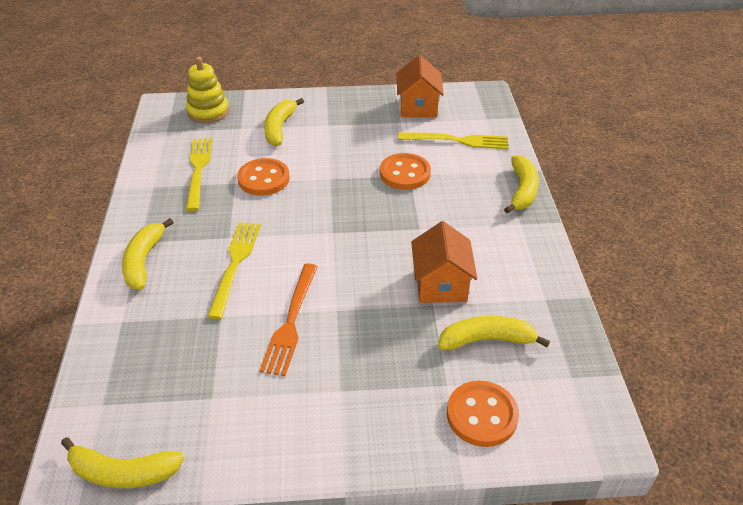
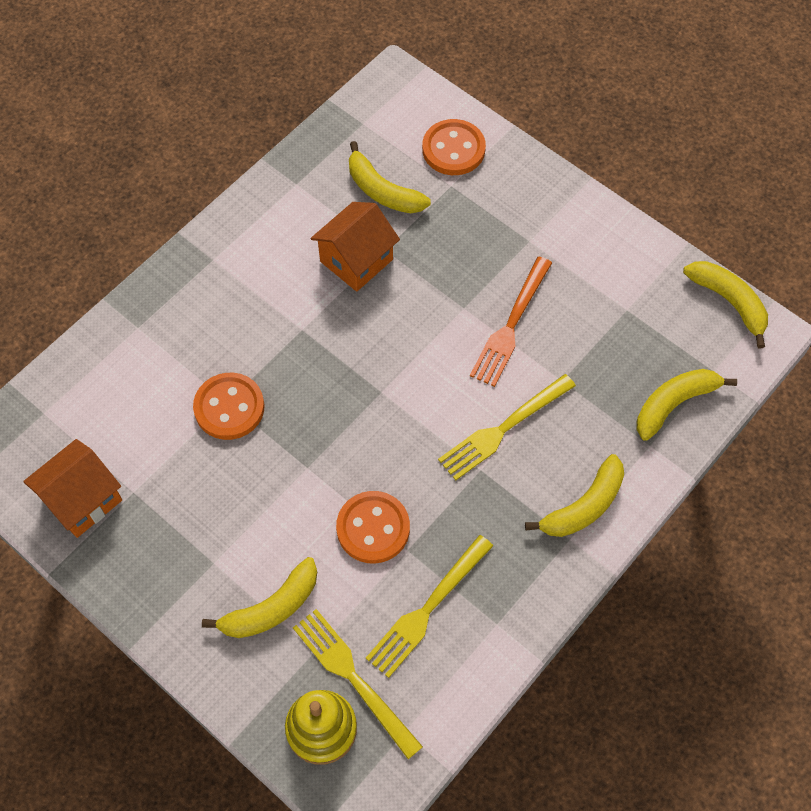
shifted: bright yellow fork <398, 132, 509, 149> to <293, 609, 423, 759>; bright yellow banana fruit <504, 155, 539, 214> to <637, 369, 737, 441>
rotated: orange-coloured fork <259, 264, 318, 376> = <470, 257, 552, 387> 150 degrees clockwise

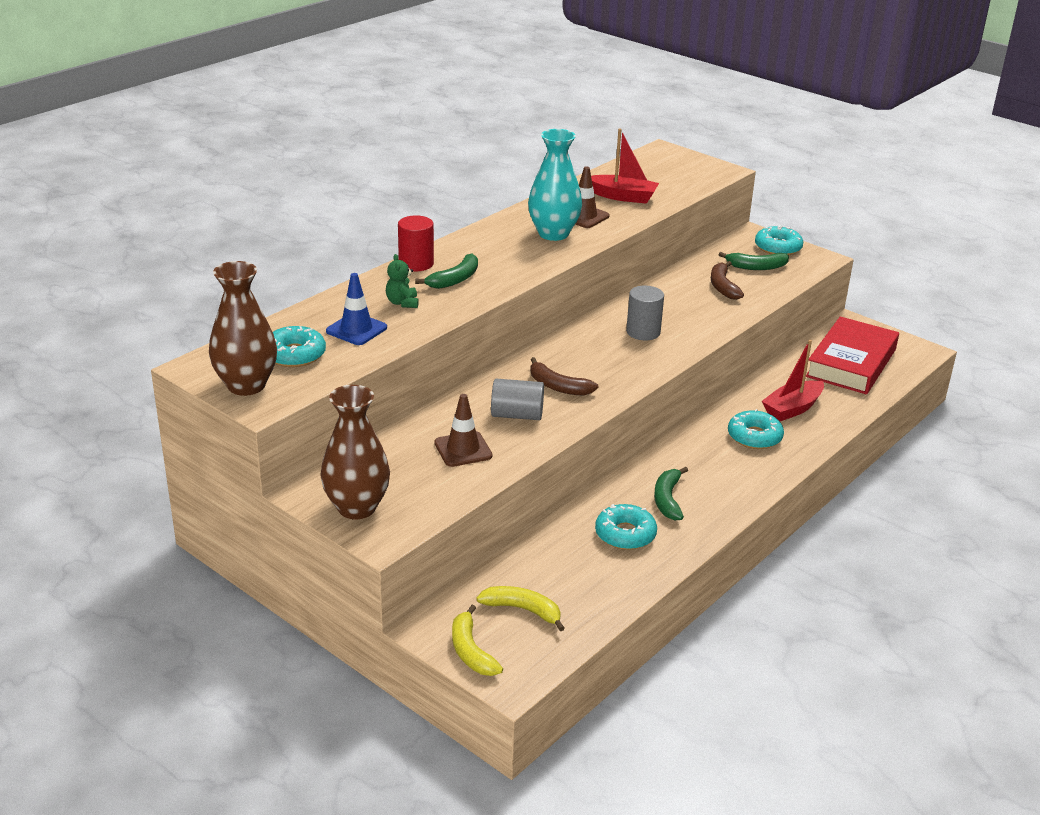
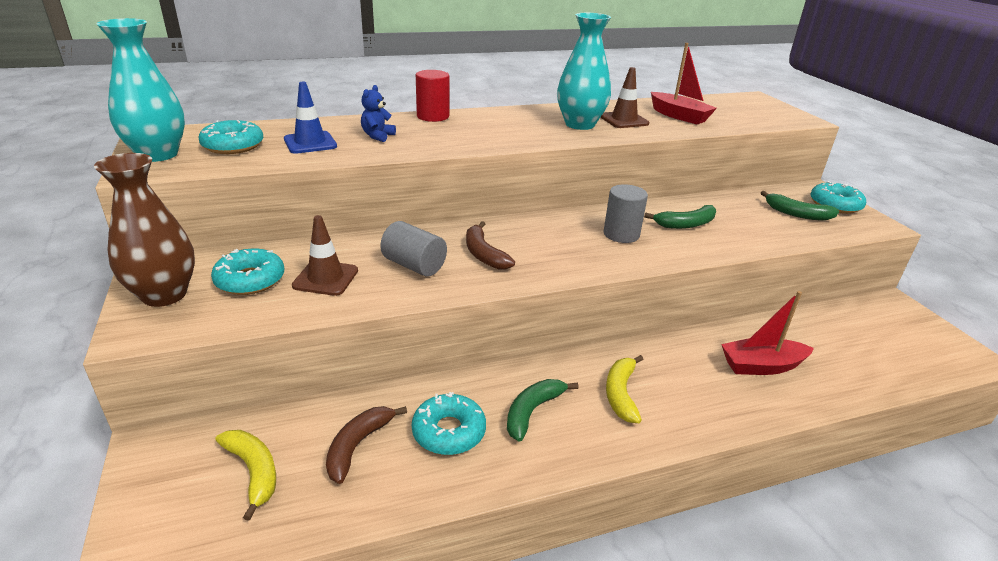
gone: crimson hardback <806, 316, 899, 394>
shifted: leaf-green banana fruit <415, 253, 478, 289> to <644, 205, 716, 229>; brown banana fruit <711, 261, 744, 300> to <326, 406, 407, 484>; turquoise glazed donut <728, 409, 784, 449> to <211, 248, 284, 295>; bright yellow banana fruit <452, 605, 503, 676> to <606, 355, 643, 423>
repainted: leaf-green teddy bear <386, 254, 419, 308> to cobalt teddy bear <361, 85, 396, 142>; brown vase <209, 261, 277, 396> to turquoise vase <97, 18, 185, 162>

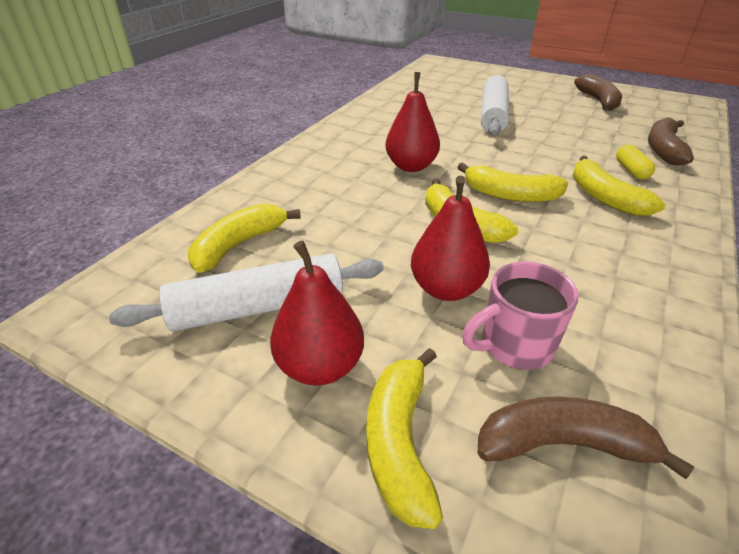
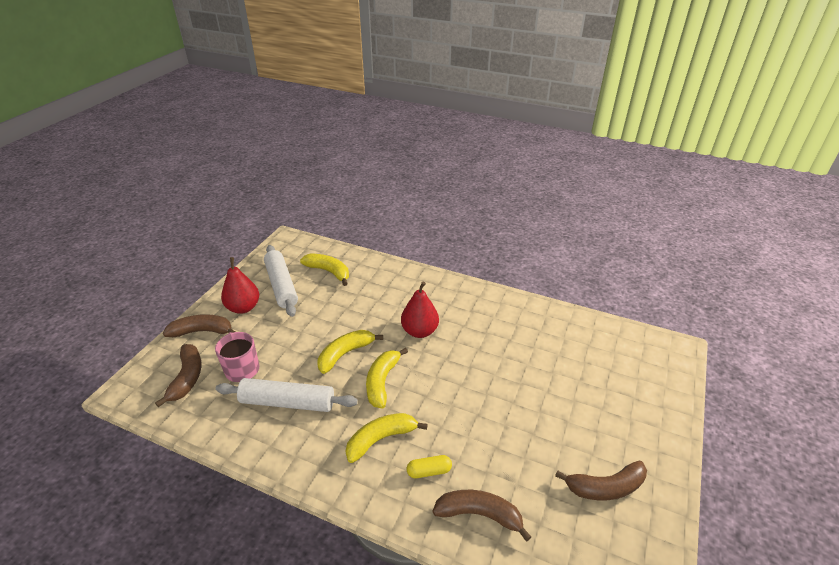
gone: crimson pear <411, 176, 490, 301>
shifted: white pastry roller <481, 75, 509, 136> to <215, 378, 358, 412>
repainted: bright yellow banana fruit <366, 348, 443, 529> to brown banana fruit <163, 314, 235, 337>

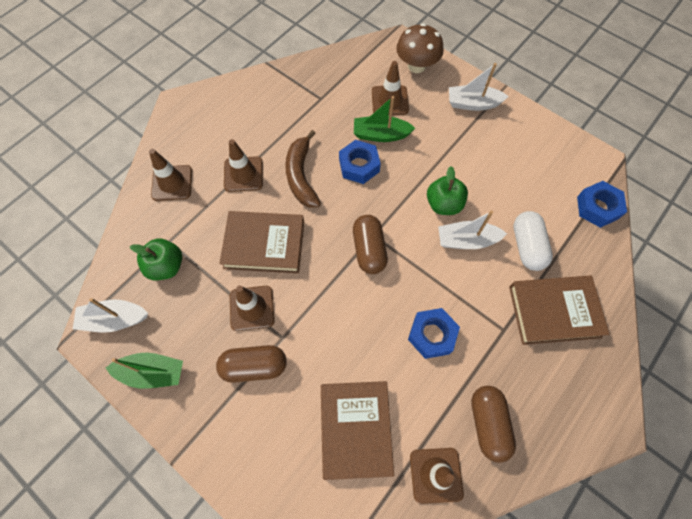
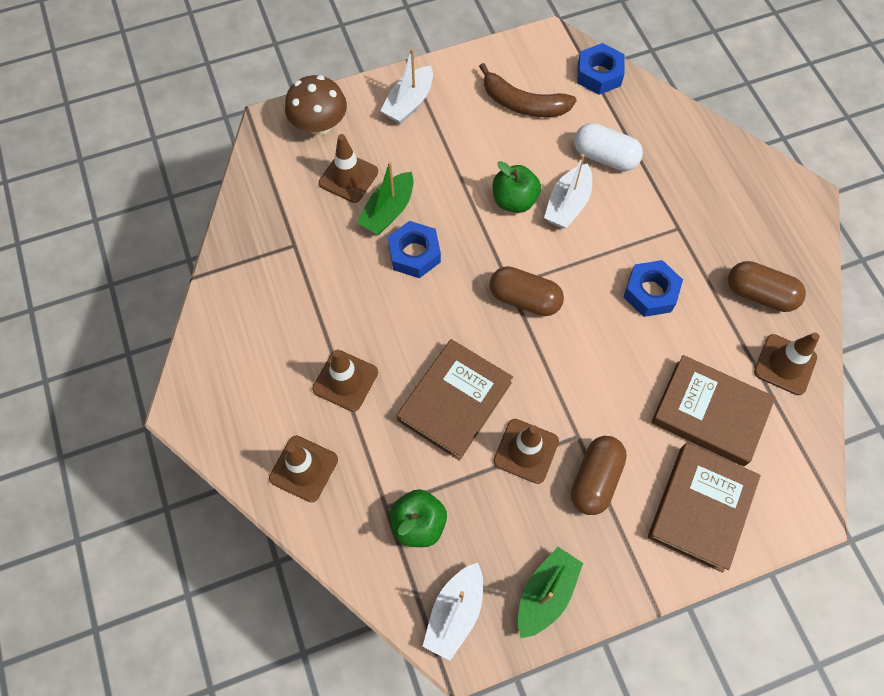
shifted: brown banana fruit <285, 130, 321, 208> to <479, 63, 577, 117>; brown hardback <509, 275, 610, 345> to <648, 443, 761, 573>

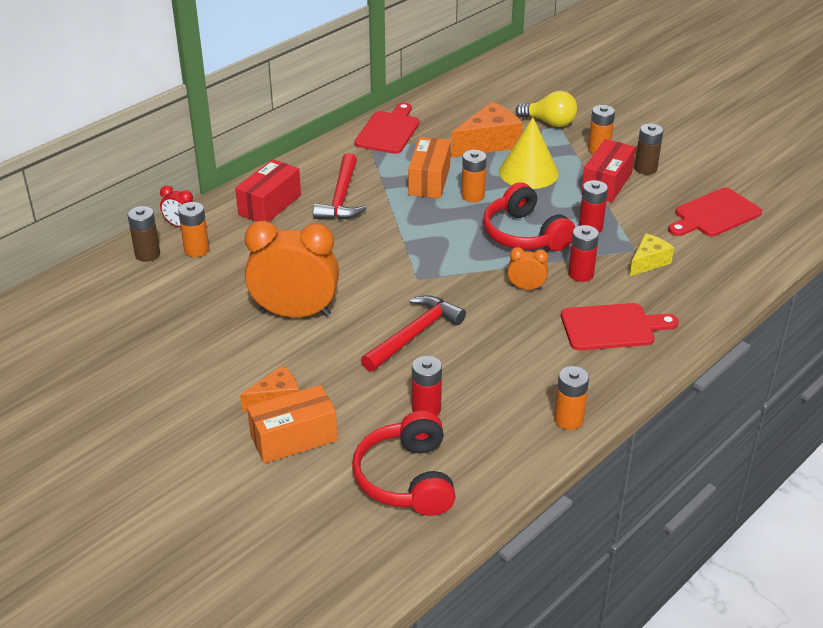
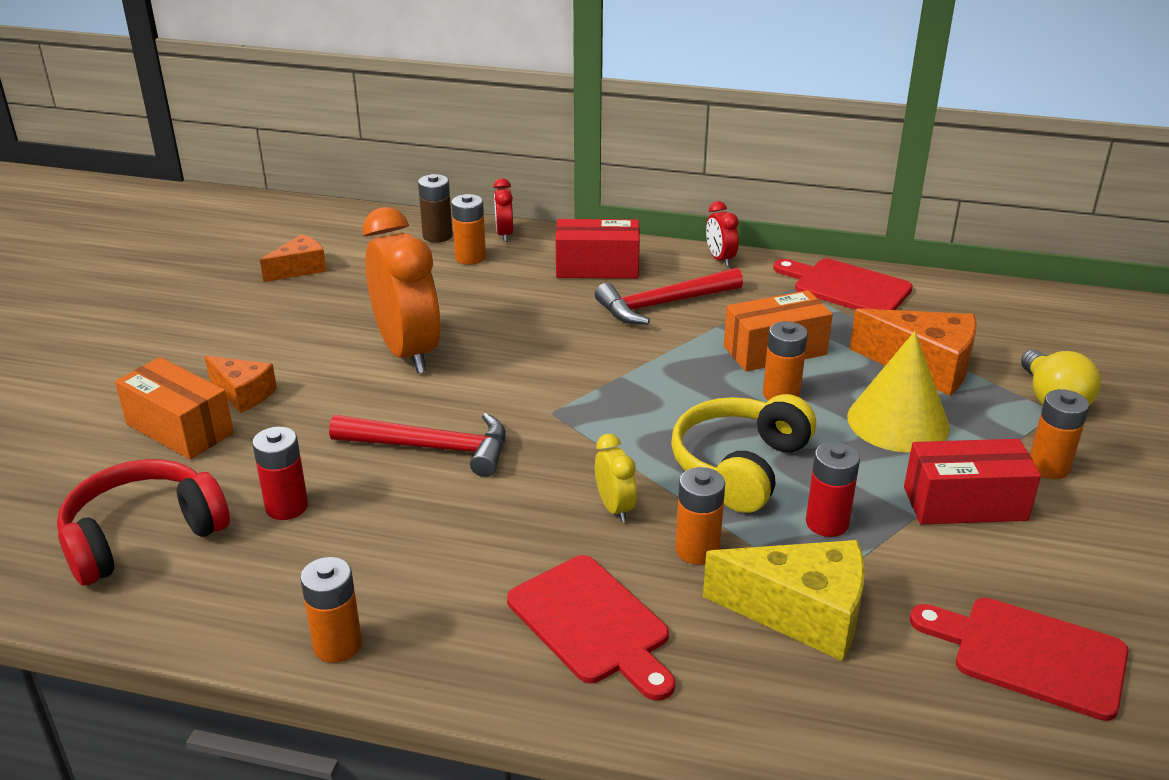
gone: brown AA battery <635, 123, 663, 175>
new: crimson clock <706, 201, 739, 267>; orange-coloured cheese wedge <260, 234, 327, 282>
repainted: crimson over-ear headphones <483, 182, 575, 251> to bright yellow over-ear headphones <671, 394, 816, 513>; crimson AA battery <568, 225, 599, 282> to orange-coloured AA battery <675, 467, 725, 565>; orange-coloured clock <507, 247, 548, 290> to bright yellow clock <595, 434, 637, 522>
rotated: crimson chopping board <354, 103, 420, 154> = <774, 259, 913, 310> 135 degrees counterclockwise
scaled: bright yellow cheese wedge <630, 233, 674, 276> = <703, 540, 865, 661> x1.66

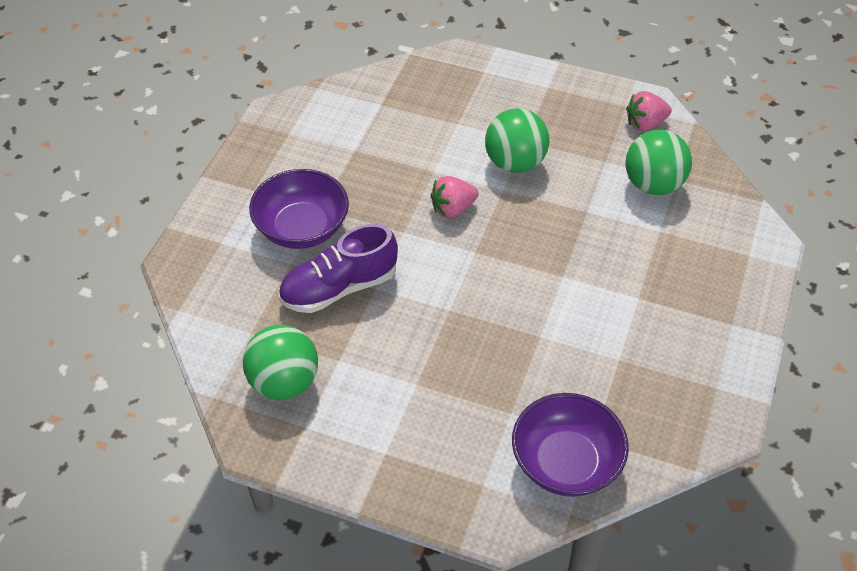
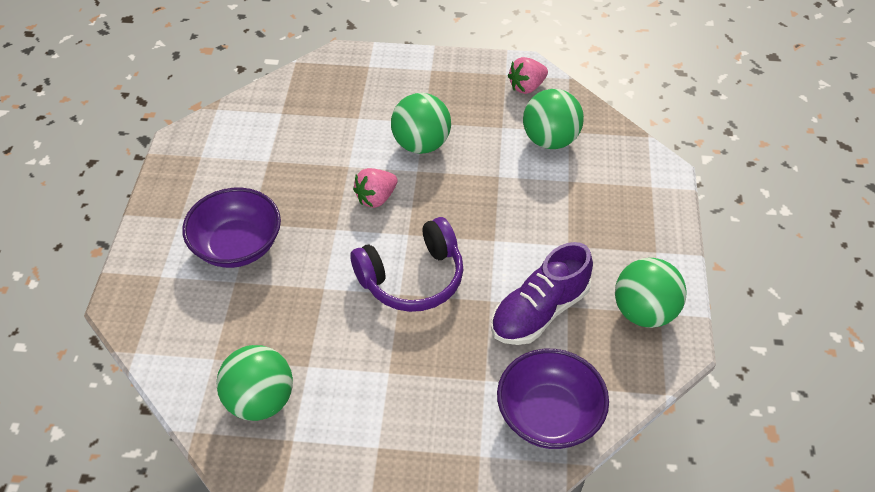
new: violet over-ear headphones <350, 217, 464, 312>; leaf-green ball <615, 258, 687, 328>
shifted: violet sneaker <279, 224, 398, 313> to <491, 242, 593, 345>

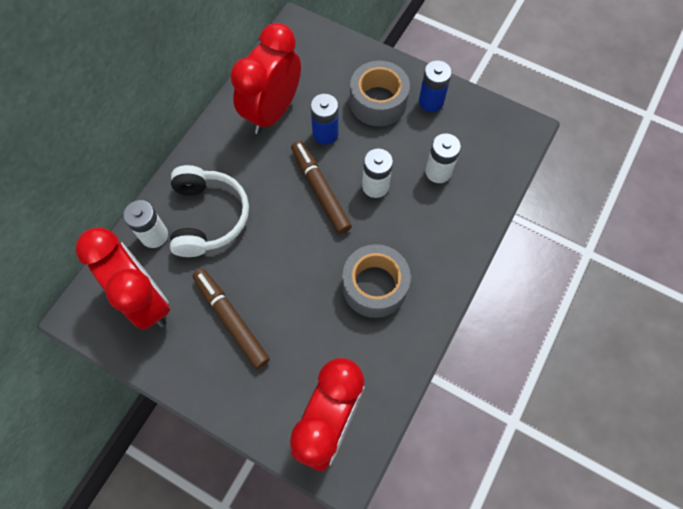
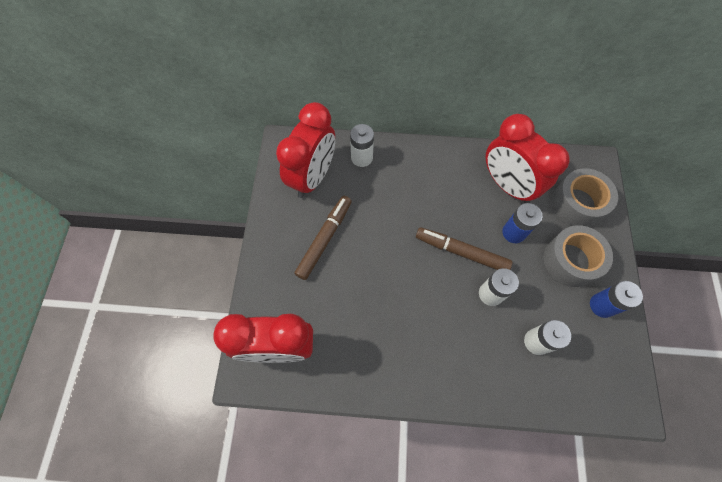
gone: white over-ear headphones <170, 165, 249, 257>
shifted: gray roll of tape <342, 244, 411, 318> to <552, 168, 618, 227>
rotated: crimson clock <230, 23, 301, 134> = <486, 114, 570, 203> 135 degrees counterclockwise; brown marker <291, 141, 352, 234> = <416, 227, 512, 270> 105 degrees counterclockwise

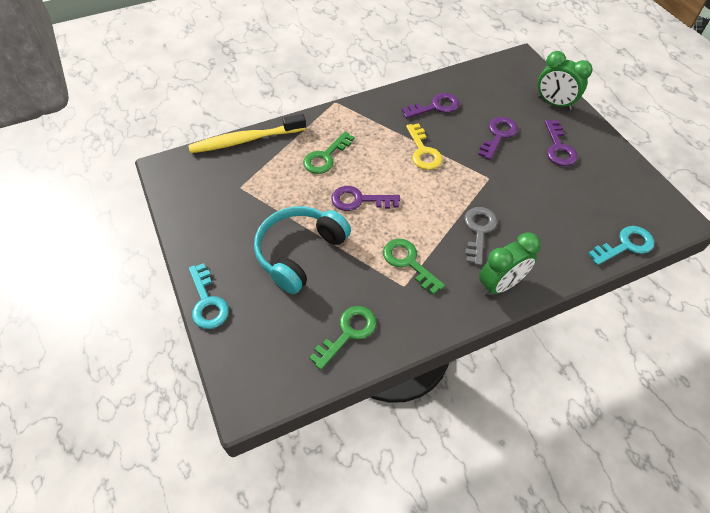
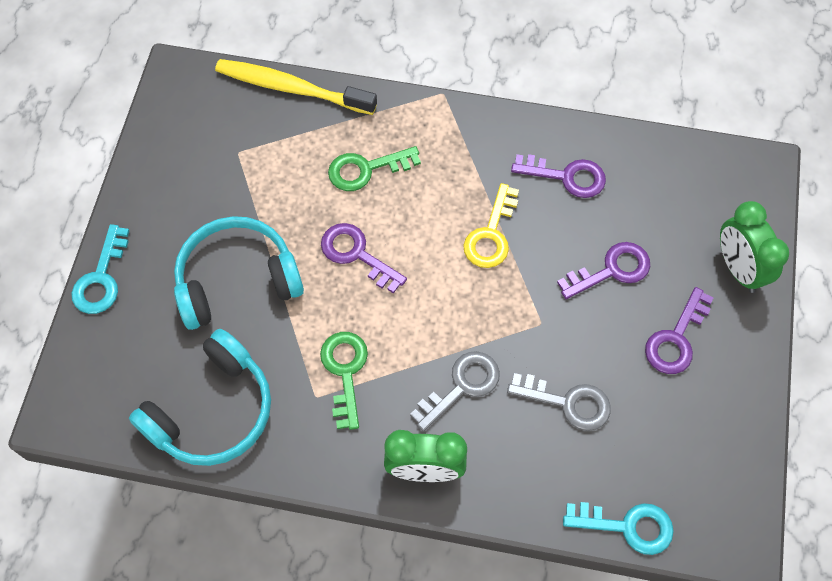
new: gray latchkey <507, 373, 611, 431>
swapped: leaf-green latchkey <309, 306, 377, 370> to turquoise over-ear headphones <129, 329, 271, 466>

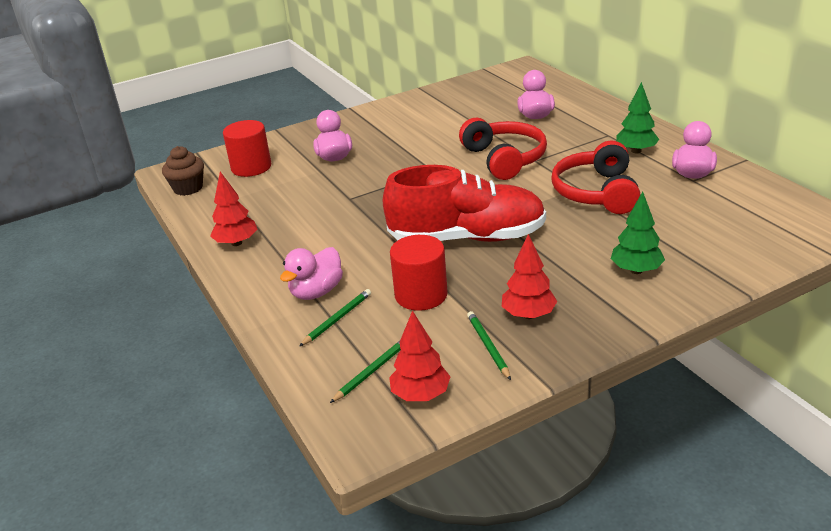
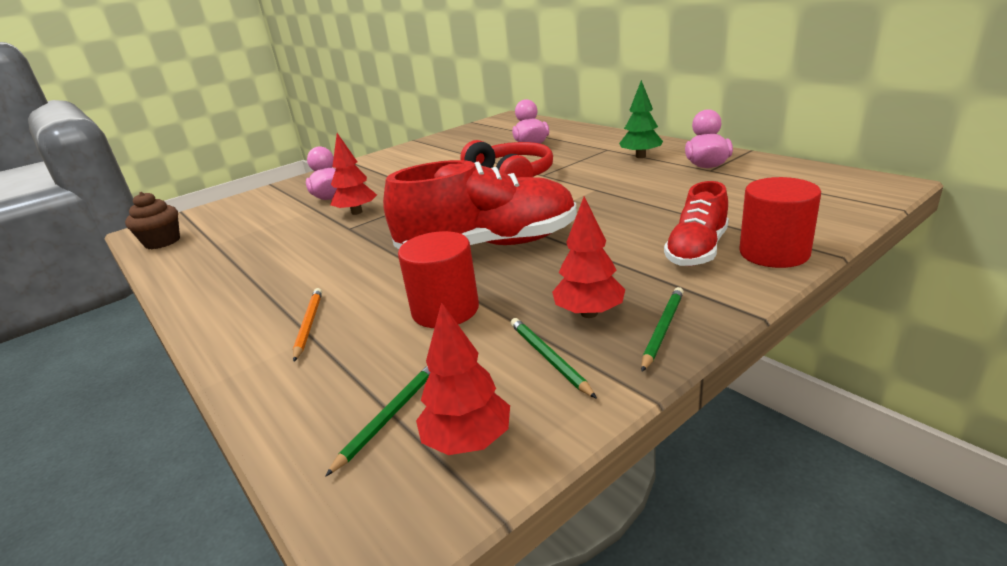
gone: crimson over-ear headphones <551, 140, 640, 214>
shifted: crimson solid cylinder <223, 120, 271, 177> to <739, 177, 821, 268>; crimson toy tree <210, 172, 257, 246> to <331, 133, 377, 215>; leaf-green pencil <300, 289, 371, 346> to <641, 287, 684, 372>
swapped: leaf-green toy tree <611, 191, 665, 274> to crimson sneaker <664, 181, 729, 266>; rose-pink rubber duck <280, 247, 343, 300> to orange-coloured pencil <293, 288, 322, 362>

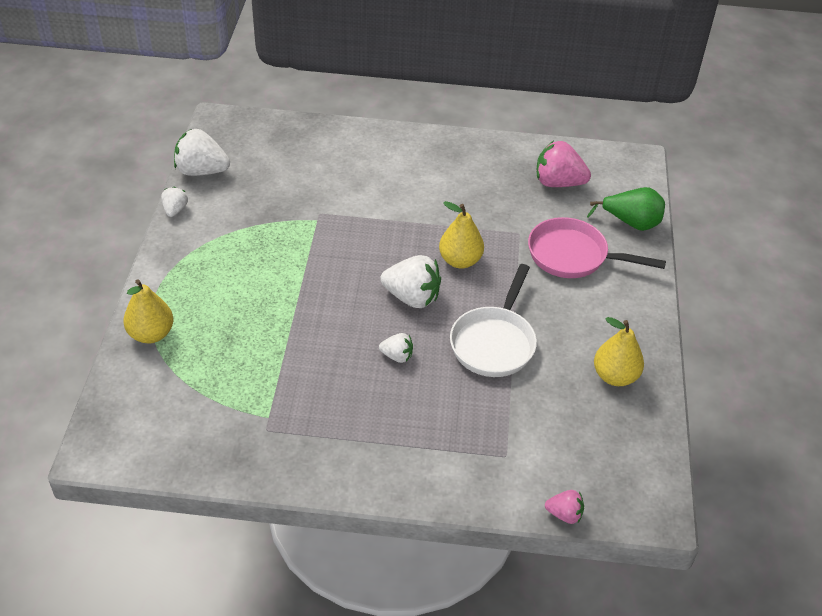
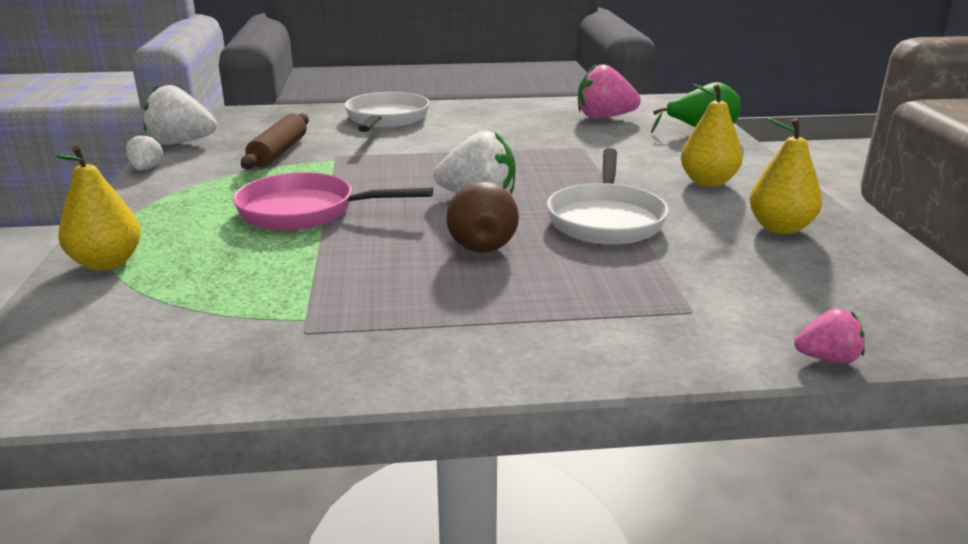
new: white frying pan <344, 92, 430, 132>; brown pastry roller <241, 113, 309, 169>
shifted: bright yellow pear <439, 201, 484, 269> to <681, 84, 743, 187>; rose-pink frying pan <528, 217, 666, 278> to <233, 172, 433, 230>
swapped: white berry <379, 333, 413, 363> to brown pear <446, 182, 519, 252>

